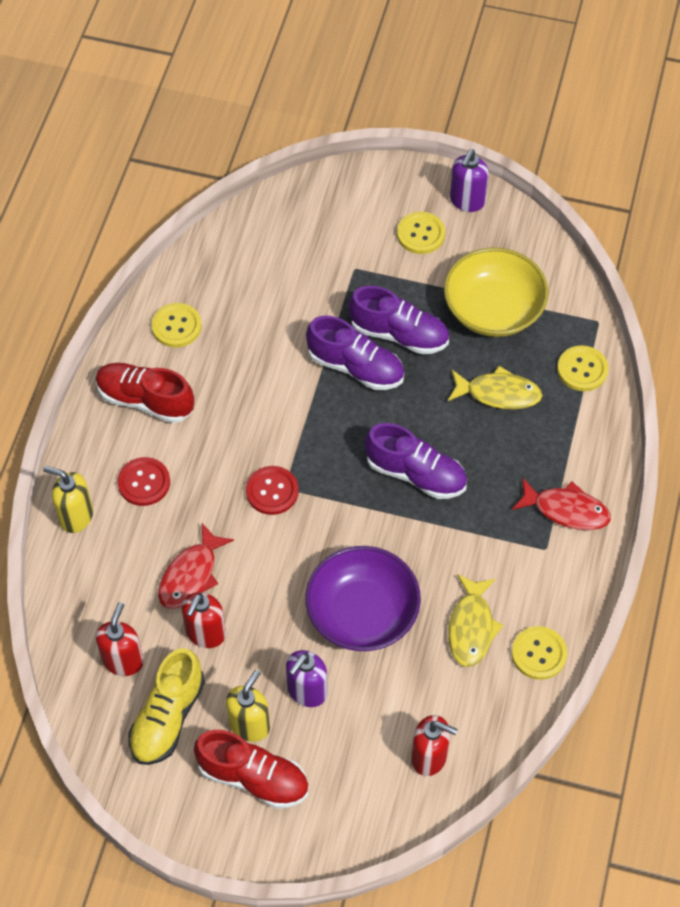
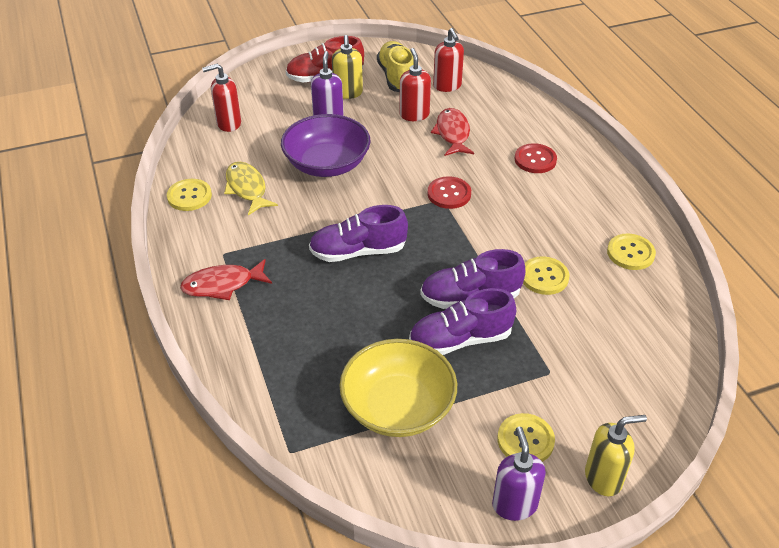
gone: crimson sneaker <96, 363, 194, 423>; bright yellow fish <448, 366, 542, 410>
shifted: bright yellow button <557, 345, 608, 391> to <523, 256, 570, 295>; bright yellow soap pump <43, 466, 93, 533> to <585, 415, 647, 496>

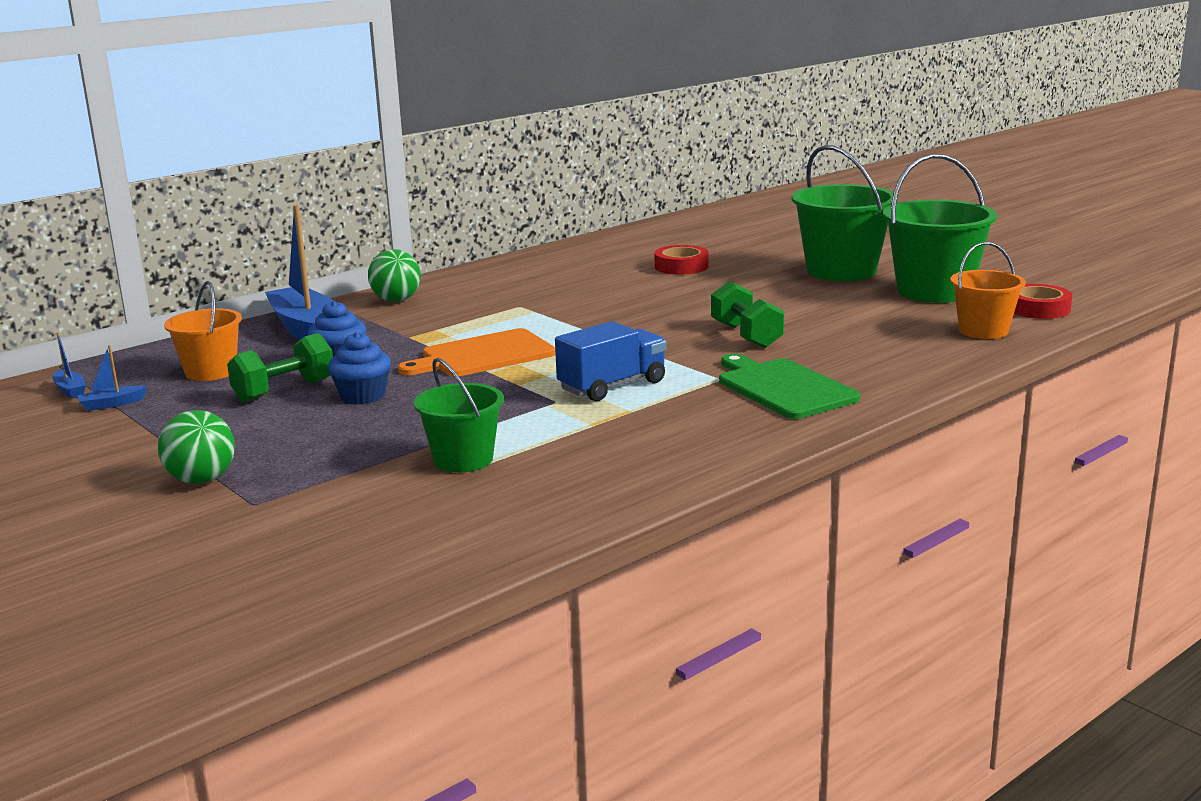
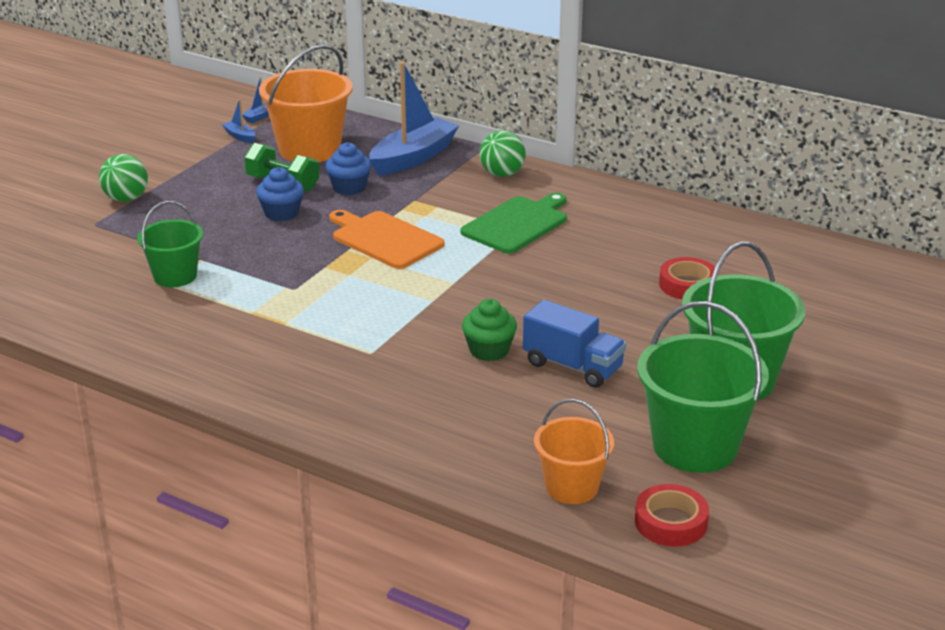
shifted: cobalt lorry <555, 321, 666, 401> to <523, 300, 626, 388>; leaf-green chopping board <719, 354, 860, 419> to <461, 193, 567, 254>
swapped: leaf-green hand weight <711, 281, 784, 348> to leaf-green cupcake <462, 299, 517, 361>
scaled: orange-coloured pail <164, 281, 242, 381> = <259, 44, 353, 162> x1.66

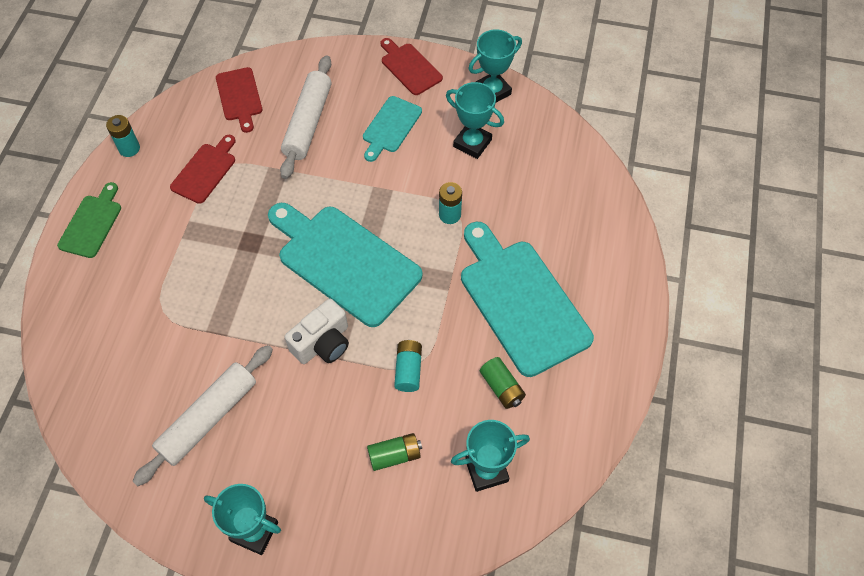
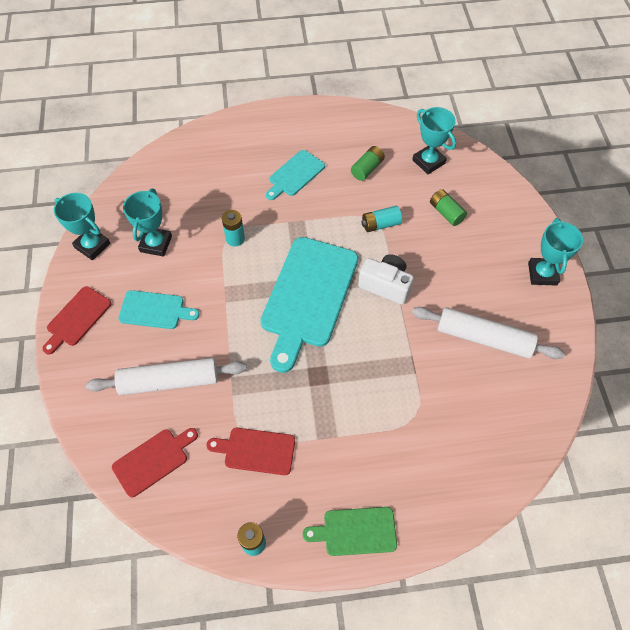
scaled: turquoise chopping board <461, 222, 594, 377> = <266, 150, 325, 200> x0.52

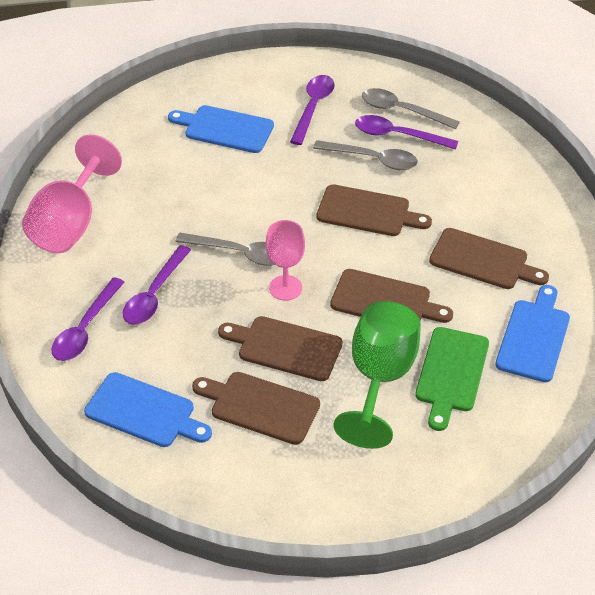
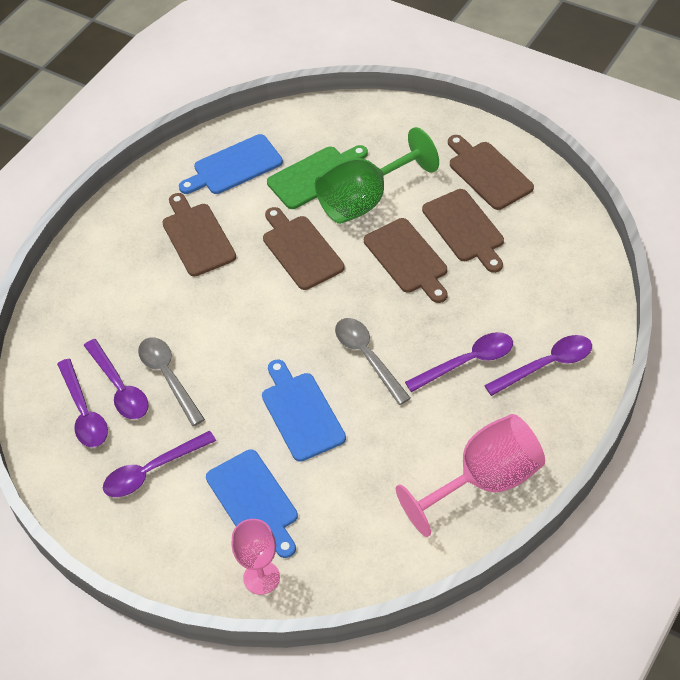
shifted: brown chopping board <316, 184, 432, 236> to <448, 135, 534, 210>; rose-pink wine glass <266, 220, 305, 300> to <231, 519, 280, 595>; cobalt chopping board <84, 372, 212, 447> to <262, 359, 346, 462>
repainted: gray tablespoon <362, 88, 460, 129> to violet tablespoon <57, 359, 108, 447>

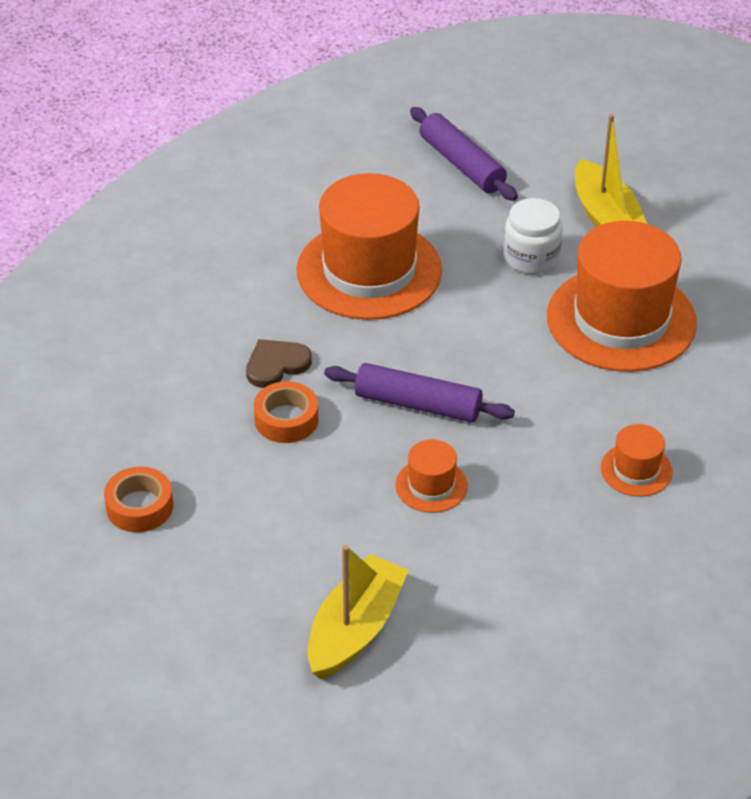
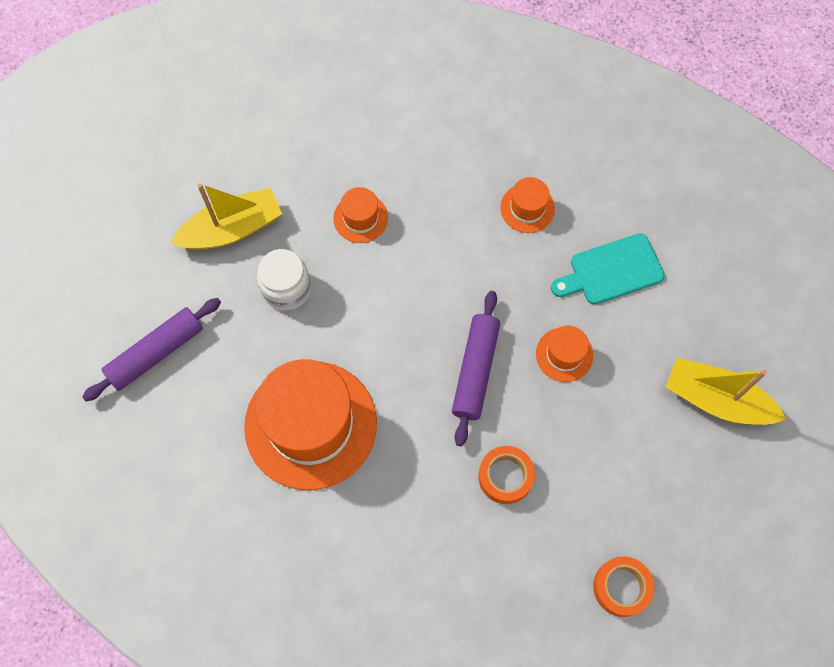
gone: brown love heart <246, 339, 312, 388>
new: turquoise chopping board <551, 233, 665, 305>
scaled: orange-coloured top hat <547, 221, 697, 372> = <333, 187, 388, 243> x0.44

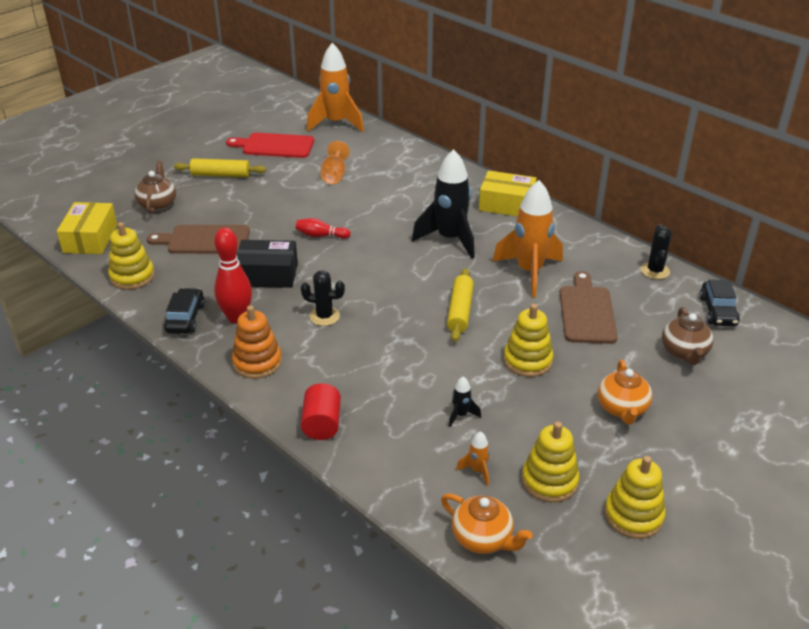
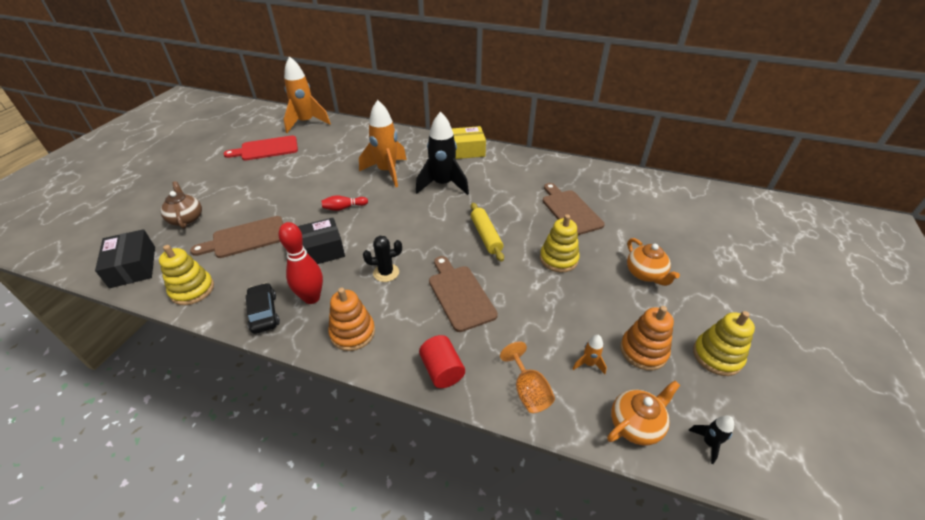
gone: bright yellow pastry roller <174, 158, 266, 177>; black cactus <641, 224, 672, 279>; black toy car <700, 279, 740, 326>; brown tea pot <662, 307, 714, 365>
new: brown chopping board <429, 256, 498, 332>
shifted: orange-coloured wine glass <320, 141, 350, 184> to <500, 342, 555, 413>; orange-coloured toy rocket <492, 180, 563, 297> to <359, 100, 407, 187>; black toy rocket <449, 376, 481, 427> to <688, 416, 734, 464>
repainted: bright yellow package <57, 202, 117, 254> to black package <95, 229, 155, 288>; bright yellow stacking toy <522, 421, 580, 502> to orange-coloured stacking toy <620, 306, 674, 371>
rotated: orange-coloured tea pot <441, 493, 532, 554> = <607, 380, 680, 445> 45 degrees counterclockwise

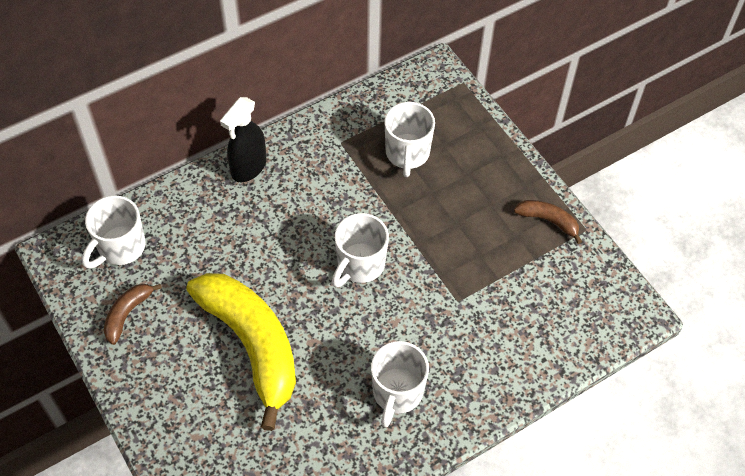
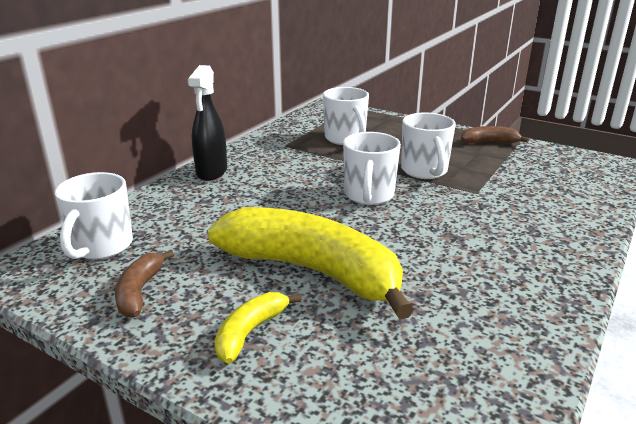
new: bright yellow banana fruit <214, 292, 301, 364>
shifted: white mug <371, 341, 429, 428> to <401, 112, 456, 179>

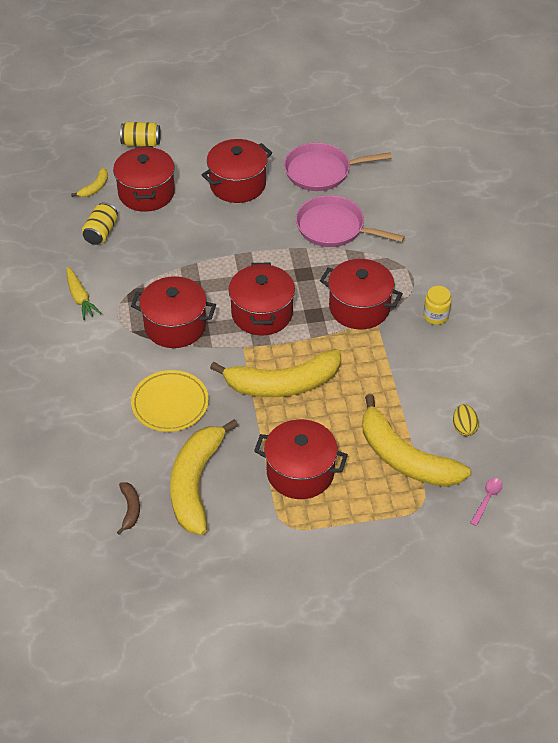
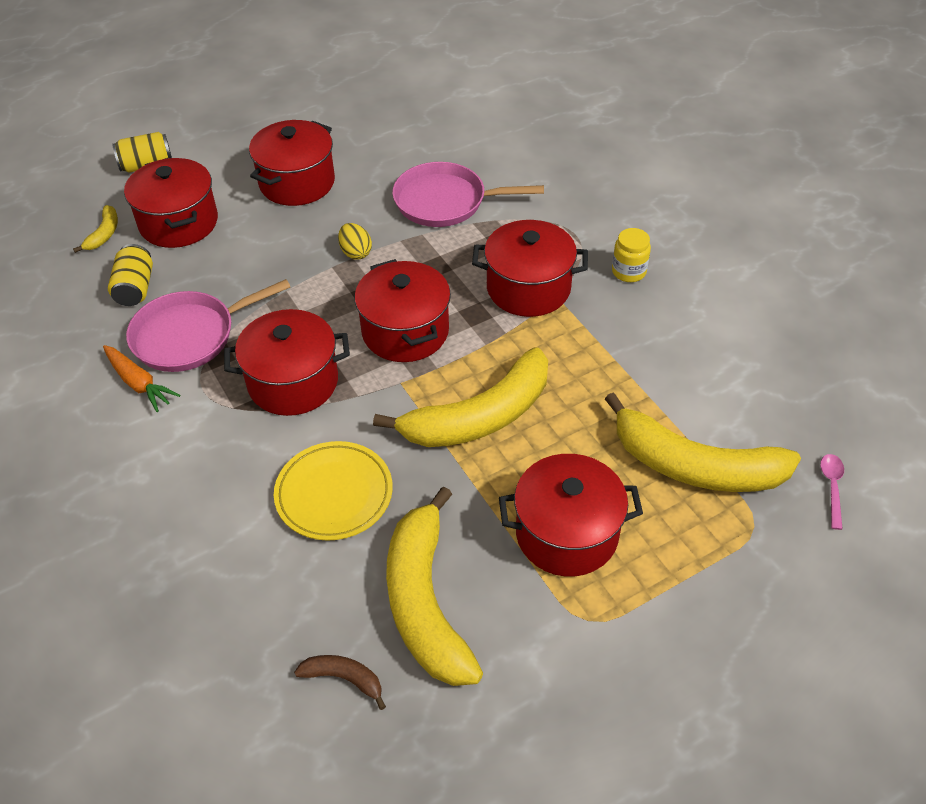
shifted: rose-pink frying pan <284, 143, 392, 191> to <126, 279, 291, 372>; bright yellow egg shape <453, 404, 479, 436> to <338, 223, 372, 260>
repainted: bright yellow root vegetable <66, 267, 102, 320> to orange-coloured root vegetable <103, 345, 180, 412>
rotated: brown banana fruit <117, 482, 140, 535> = <294, 655, 386, 710> 45 degrees counterclockwise

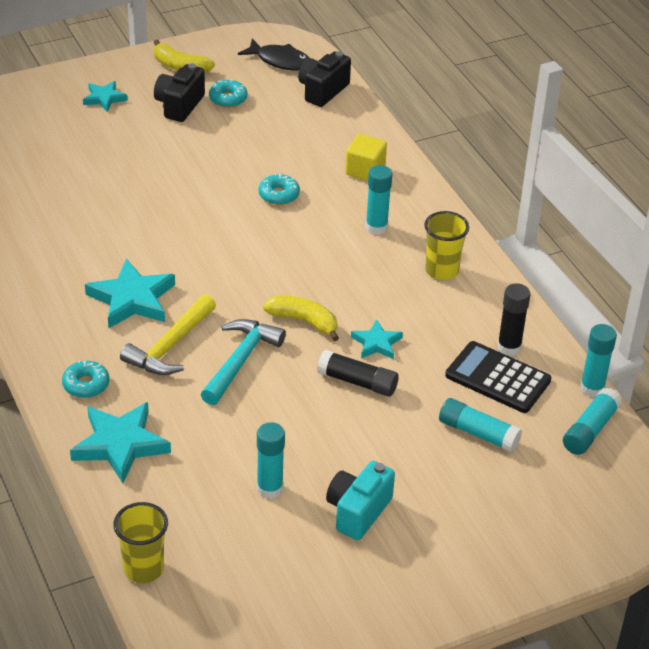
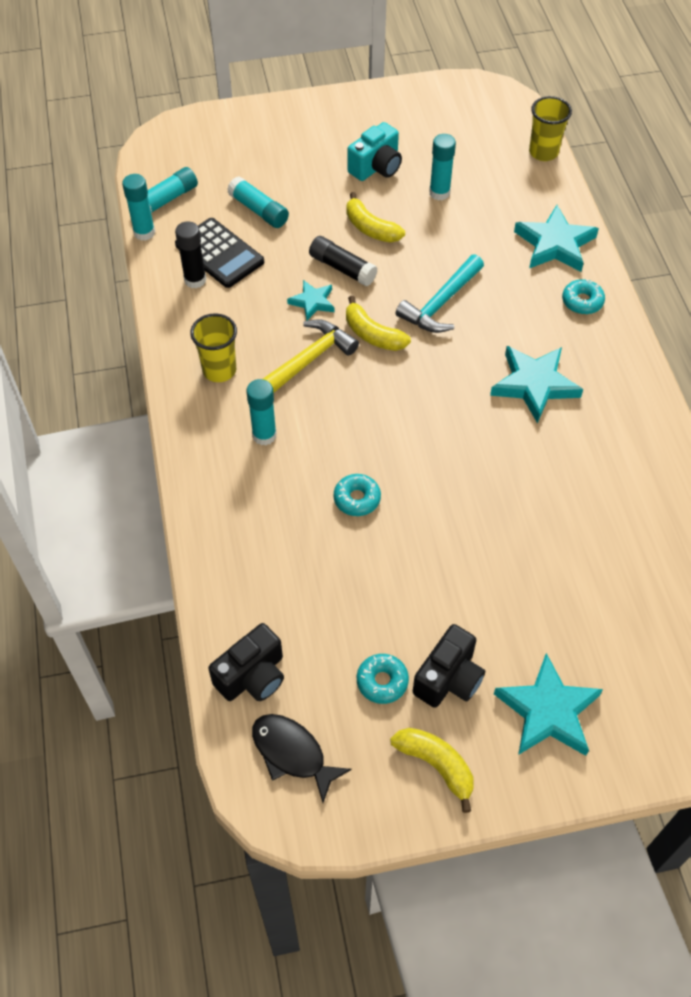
gone: bright yellow cube <345, 134, 387, 181>
new: bright yellow banana fruit <346, 192, 405, 243>
shifted: bright yellow carpenter's hammer <120, 294, 216, 375> to <263, 319, 359, 393>
scaled: turquoise five-pointed star <83, 81, 128, 112> = <494, 653, 603, 756> x1.77

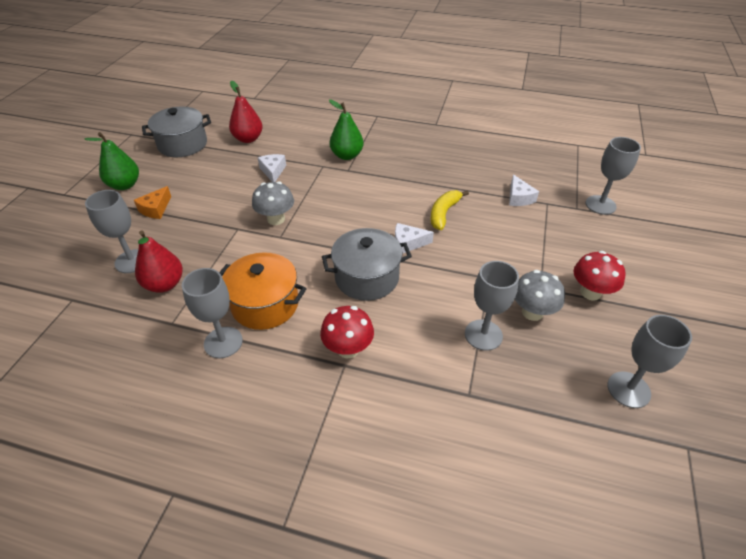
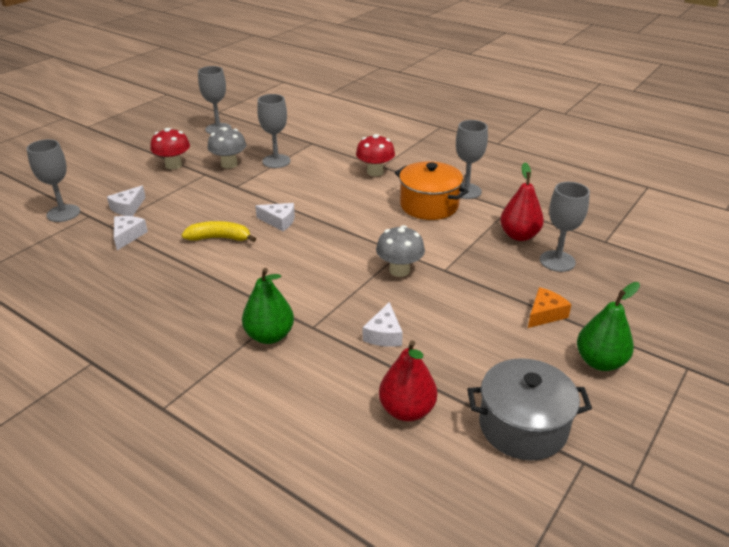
gone: gray pot <322, 228, 412, 301>
new: white cheese wedge <107, 185, 146, 216>
rotated: bright yellow banana fruit <431, 190, 469, 230> = <182, 221, 256, 242> 135 degrees counterclockwise

